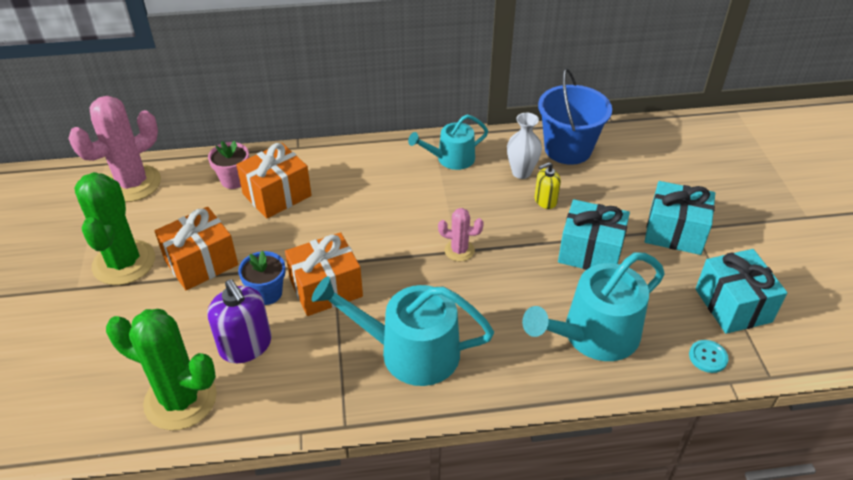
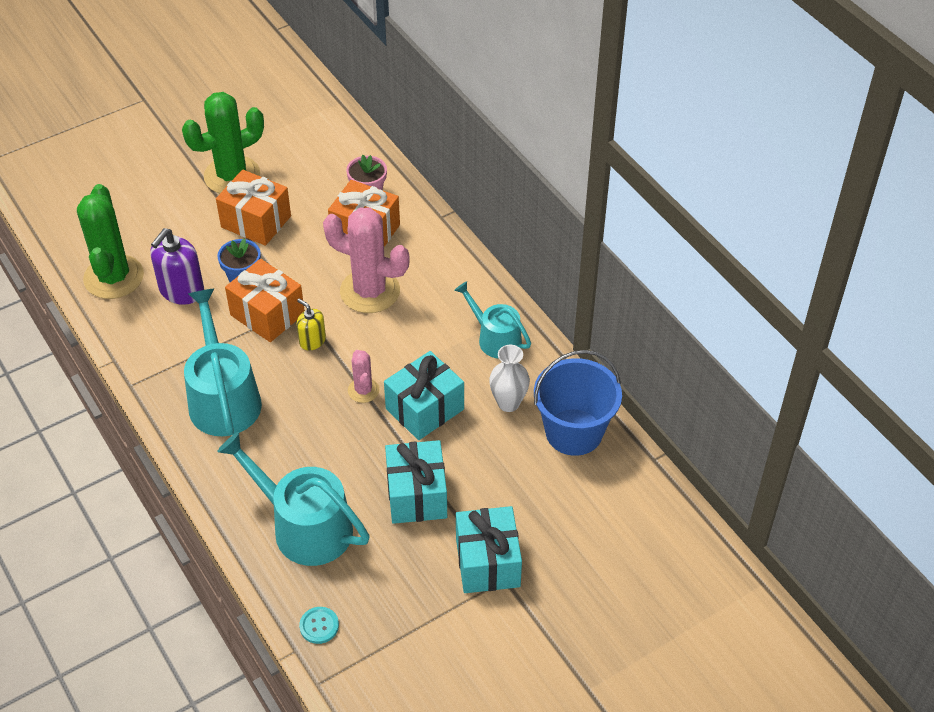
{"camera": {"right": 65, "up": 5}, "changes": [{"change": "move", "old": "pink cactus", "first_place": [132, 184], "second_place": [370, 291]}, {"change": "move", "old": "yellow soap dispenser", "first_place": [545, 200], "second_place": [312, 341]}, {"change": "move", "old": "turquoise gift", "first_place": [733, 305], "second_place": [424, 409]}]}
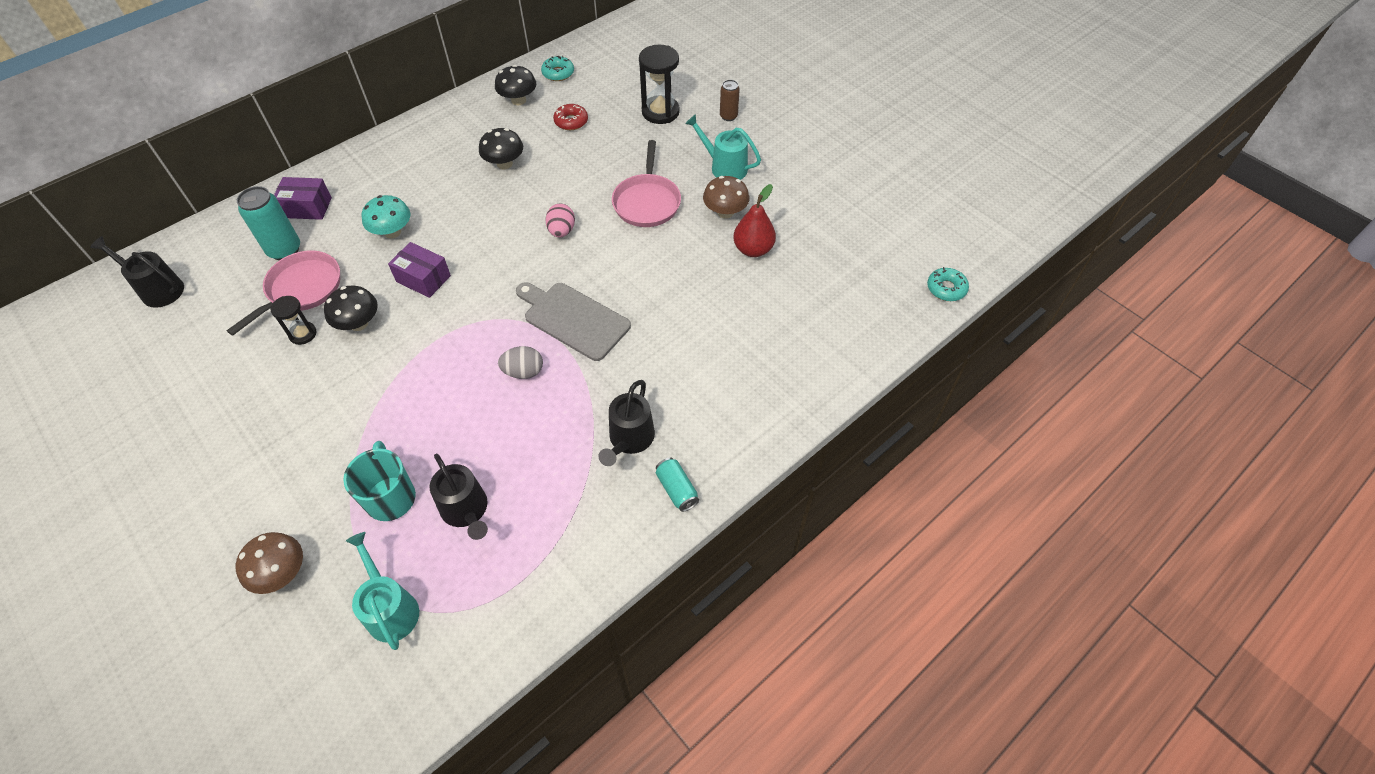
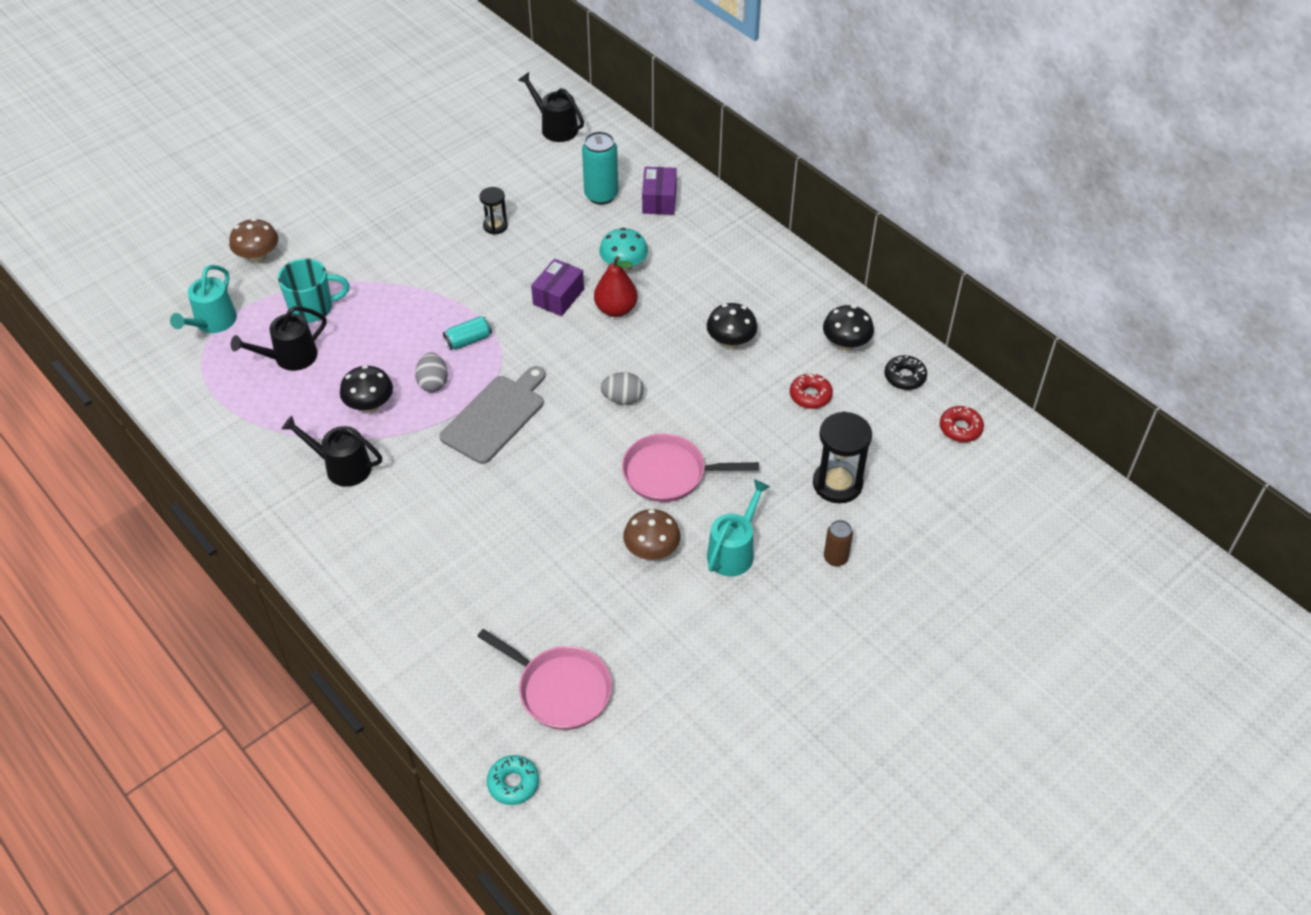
{"camera": {"right": 90, "up": -5}, "changes": [{"change": "rotate", "old": "black watering can", "first_place": [158, 289], "second_place": [555, 127], "degrees": -75}, {"change": "move", "old": "pink pan", "first_place": [301, 289], "second_place": [560, 689]}, {"change": "move", "old": "black mushroom", "first_place": [359, 323], "second_place": [370, 405]}, {"change": "rotate", "old": "turquoise watering can", "first_place": [390, 609], "second_place": [212, 322], "degrees": 135}, {"change": "recolor", "old": "turquoise donut", "new": "black donut", "first_place": [558, 73], "second_place": [904, 377]}, {"change": "recolor", "old": "pink egg", "new": "grey egg", "first_place": [562, 231], "second_place": [622, 399]}, {"change": "move", "old": "turquoise can", "first_place": [677, 489], "second_place": [468, 340]}, {"change": "move", "old": "red pear", "first_place": [753, 249], "second_place": [616, 309]}, {"change": "insert", "new": "red donut", "second_place": [960, 428]}]}
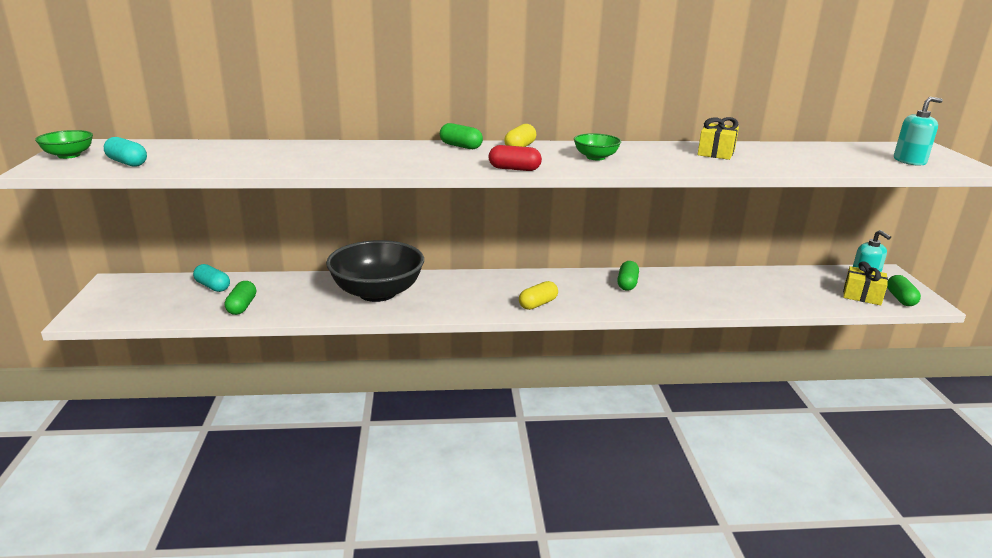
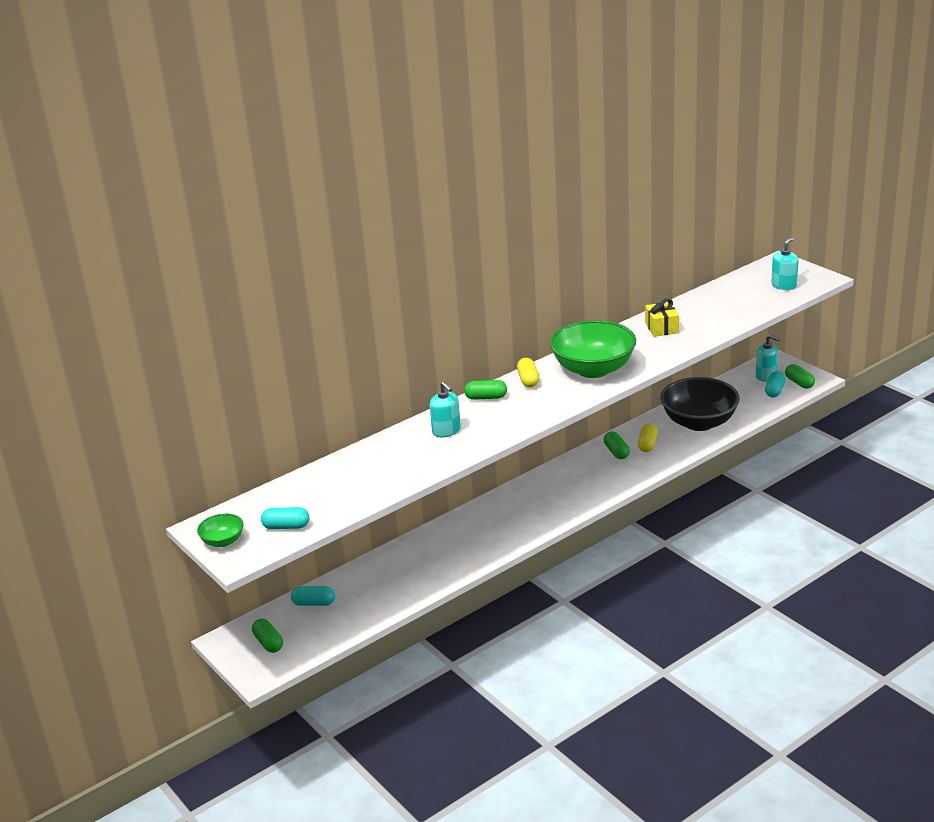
{"camera": {"right": -30, "up": 5}, "changes": [{"change": "move", "old": "green capsule", "first_place": [242, 306], "second_place": [268, 643]}, {"change": "move", "old": "black bowl", "first_place": [377, 292], "second_place": [699, 422]}, {"change": "delete", "old": "red capsule", "first_place": [514, 169]}, {"change": "move", "old": "yellow capsule", "first_place": [538, 304], "second_place": [647, 444]}, {"change": "resize", "old": "green bowl", "first_place": [595, 157], "second_place": [593, 369], "factor": 2.17}, {"change": "replace", "old": "yellow gift", "new": "turquoise capsule", "first_place": [862, 295], "second_place": [774, 391]}, {"change": "insert", "new": "turquoise soap dispenser", "second_place": [446, 431]}]}
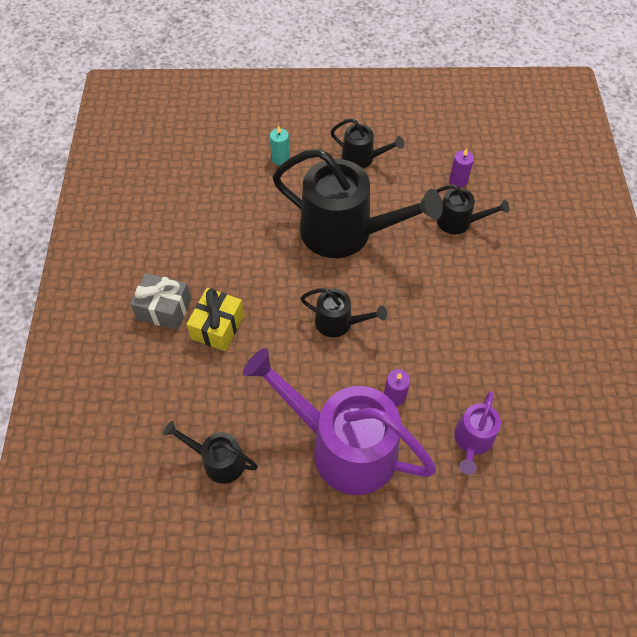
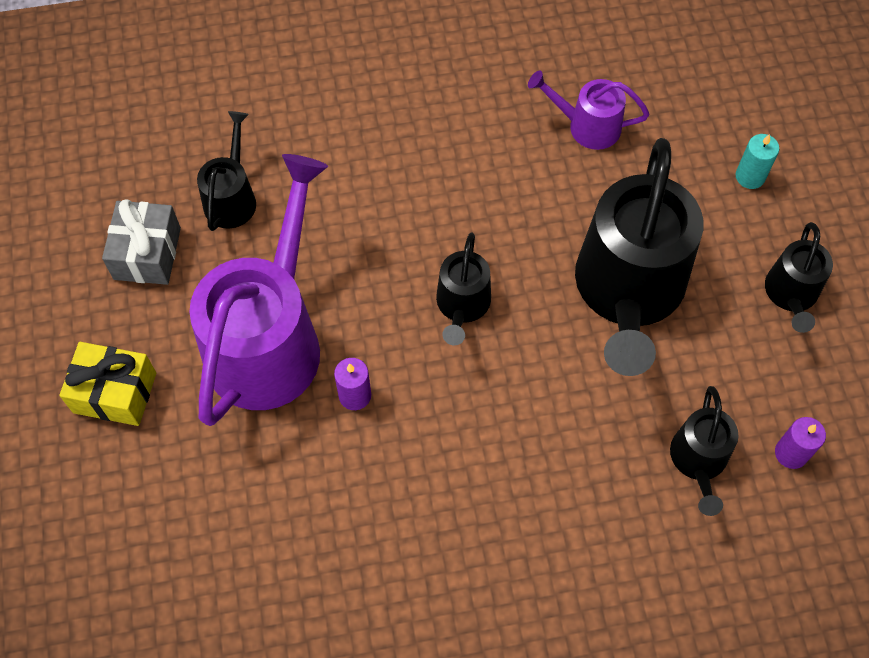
{"camera": {"right": 80, "up": 5}, "changes": [{"change": "move", "old": "grey gift", "first_place": [164, 309], "second_place": [147, 253]}, {"change": "move", "old": "yellow gift", "first_place": [218, 327], "second_place": [115, 392]}, {"change": "move", "old": "purple watering can", "first_place": [472, 441], "second_place": [586, 126]}]}
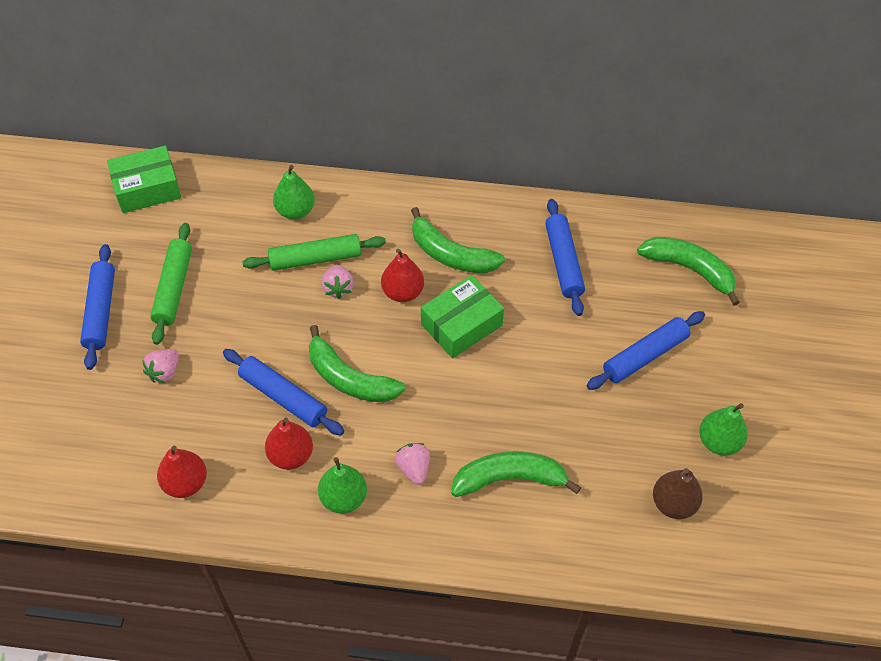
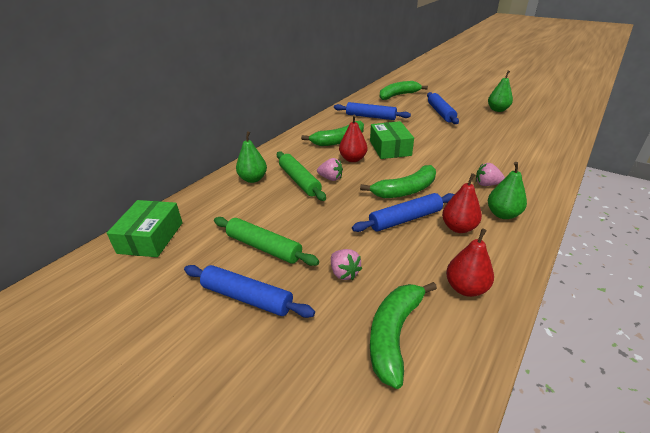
{"camera": {"right": -60, "up": -20}, "changes": [{"change": "rotate", "old": "green rolling pin", "first_place": [315, 259], "second_place": [299, 181], "degrees": -45}, {"change": "move", "old": "green banana", "first_place": [509, 478], "second_place": [394, 334]}, {"change": "delete", "old": "brown pear", "first_place": [673, 504]}]}
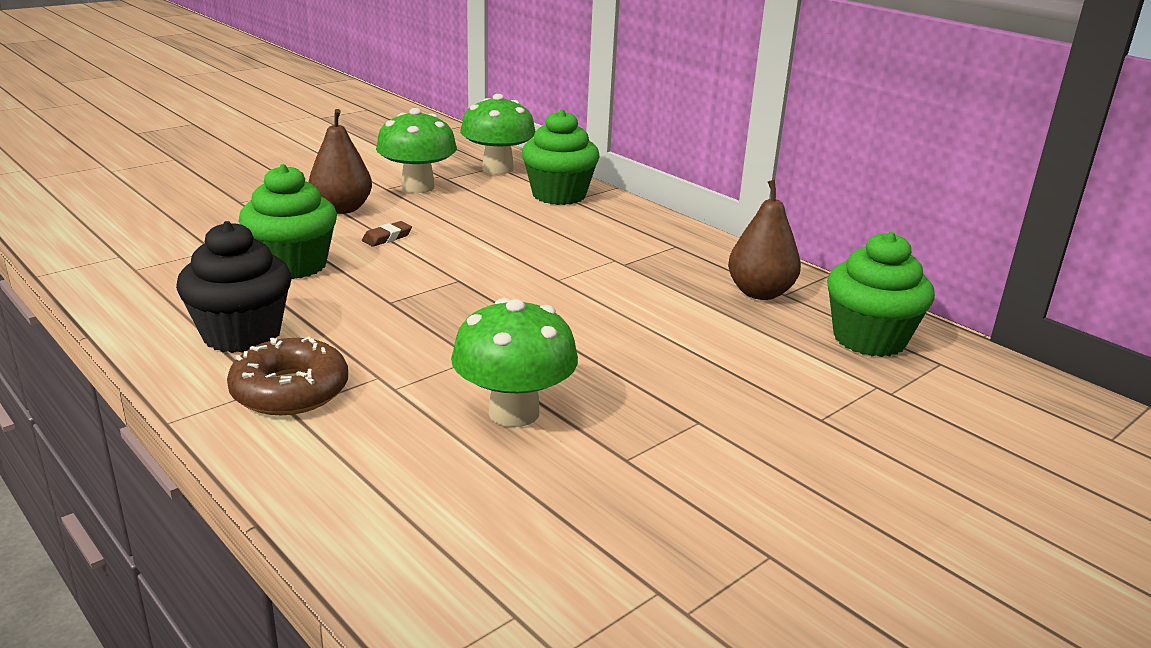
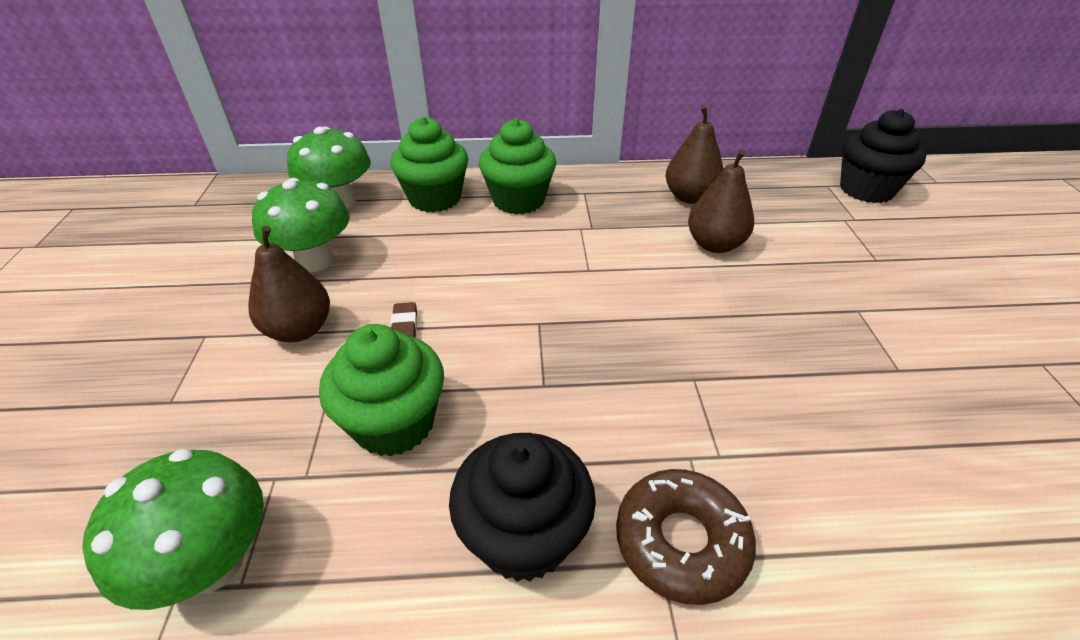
{"camera": {"right": -50, "up": 15}, "changes": [{"change": "move", "old": "green mushroom", "first_place": [514, 412], "second_place": [212, 563]}, {"change": "move", "old": "green cupcake", "first_place": [869, 339], "second_place": [518, 200]}, {"change": "insert", "new": "brown pear", "second_place": [714, 244]}, {"change": "insert", "new": "black cupcake", "second_place": [866, 190]}]}
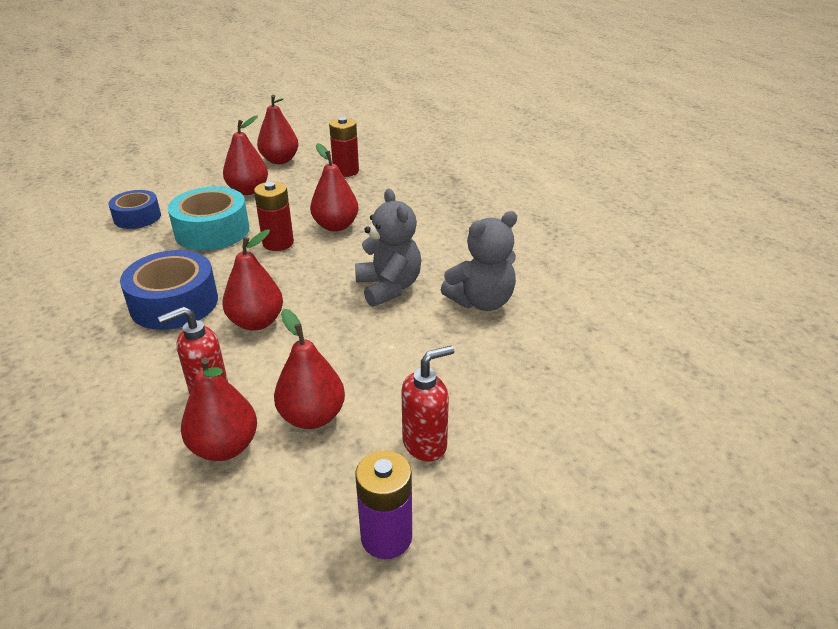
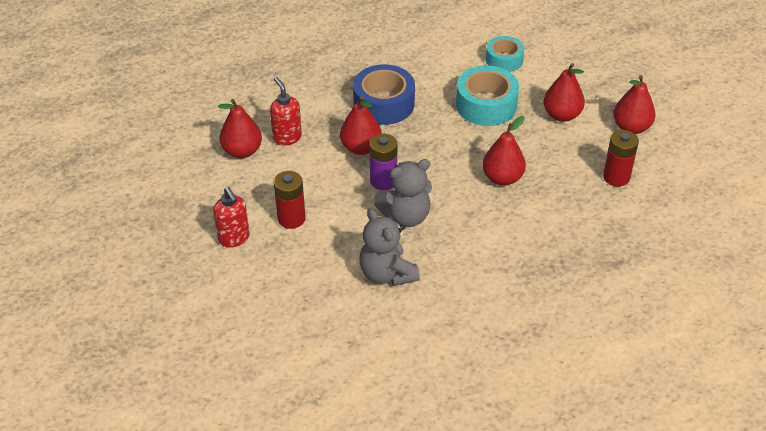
{"camera": {"right": 90, "up": 10}, "changes": [{"change": "recolor", "old": "blue tape", "new": "turquoise tape", "first_place": [137, 217], "second_place": [504, 60]}, {"change": "move", "old": "red battery", "first_place": [278, 243], "second_place": [291, 218]}, {"change": "delete", "old": "red pear", "first_place": [312, 417]}, {"change": "move", "old": "purple battery", "first_place": [386, 537], "second_place": [383, 181]}]}
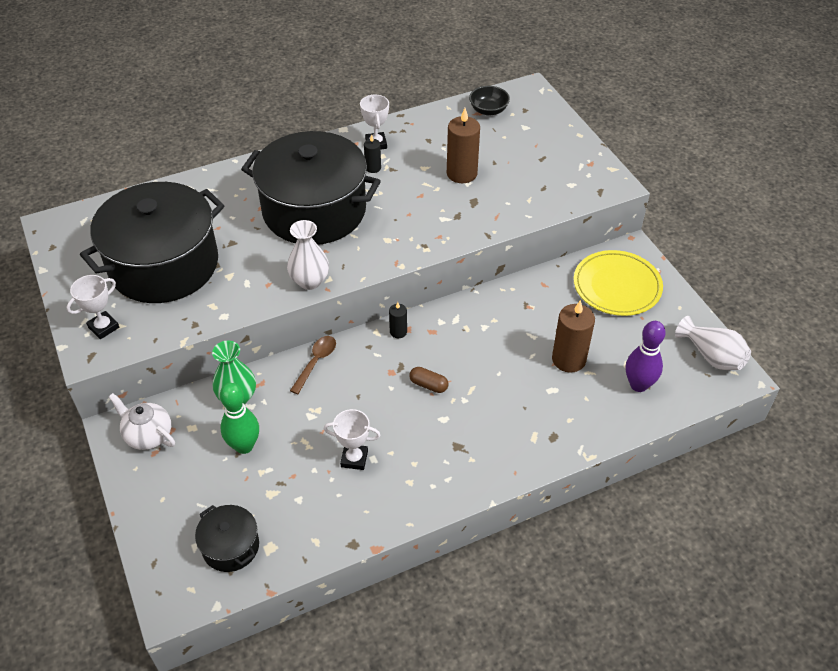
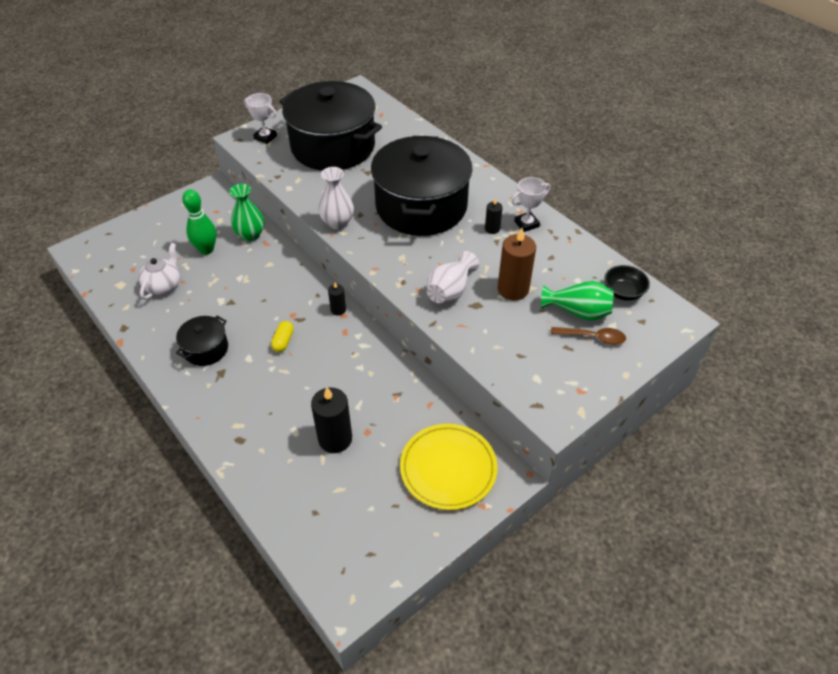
{"camera": {"right": 75, "up": 0}, "changes": [{"change": "move", "old": "white teapot", "first_place": [148, 435], "second_place": [164, 285]}, {"change": "move", "old": "black pot", "first_place": [231, 546], "second_place": [206, 349]}, {"change": "move", "old": "brown spoon", "first_place": [316, 362], "second_place": [593, 337]}, {"change": "delete", "old": "white trophy", "first_place": [354, 459]}, {"change": "recolor", "old": "brown capsule", "new": "yellow capsule", "first_place": [428, 385], "second_place": [283, 341]}, {"change": "recolor", "old": "brown candle", "new": "black candle", "first_place": [568, 359], "second_place": [335, 439]}, {"change": "delete", "old": "purple bowling pin", "first_place": [638, 385]}, {"change": "move", "old": "white vase", "first_place": [711, 356], "second_place": [450, 291]}, {"change": "insert", "new": "green vase", "second_place": [578, 312]}]}
